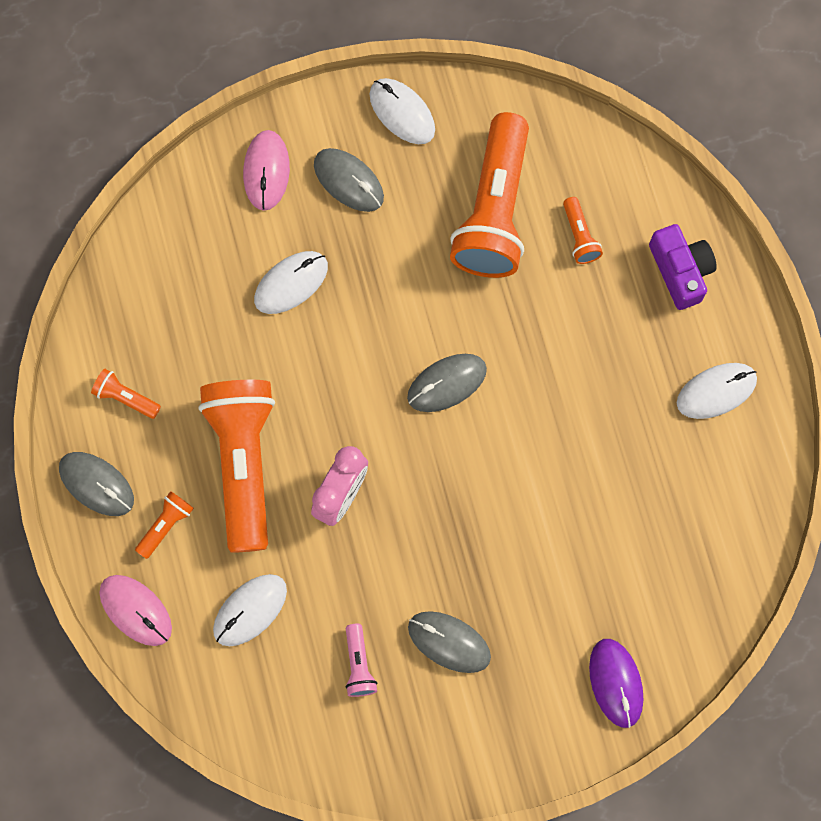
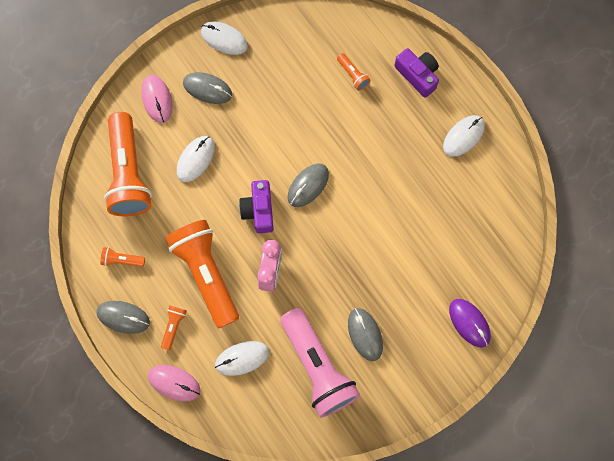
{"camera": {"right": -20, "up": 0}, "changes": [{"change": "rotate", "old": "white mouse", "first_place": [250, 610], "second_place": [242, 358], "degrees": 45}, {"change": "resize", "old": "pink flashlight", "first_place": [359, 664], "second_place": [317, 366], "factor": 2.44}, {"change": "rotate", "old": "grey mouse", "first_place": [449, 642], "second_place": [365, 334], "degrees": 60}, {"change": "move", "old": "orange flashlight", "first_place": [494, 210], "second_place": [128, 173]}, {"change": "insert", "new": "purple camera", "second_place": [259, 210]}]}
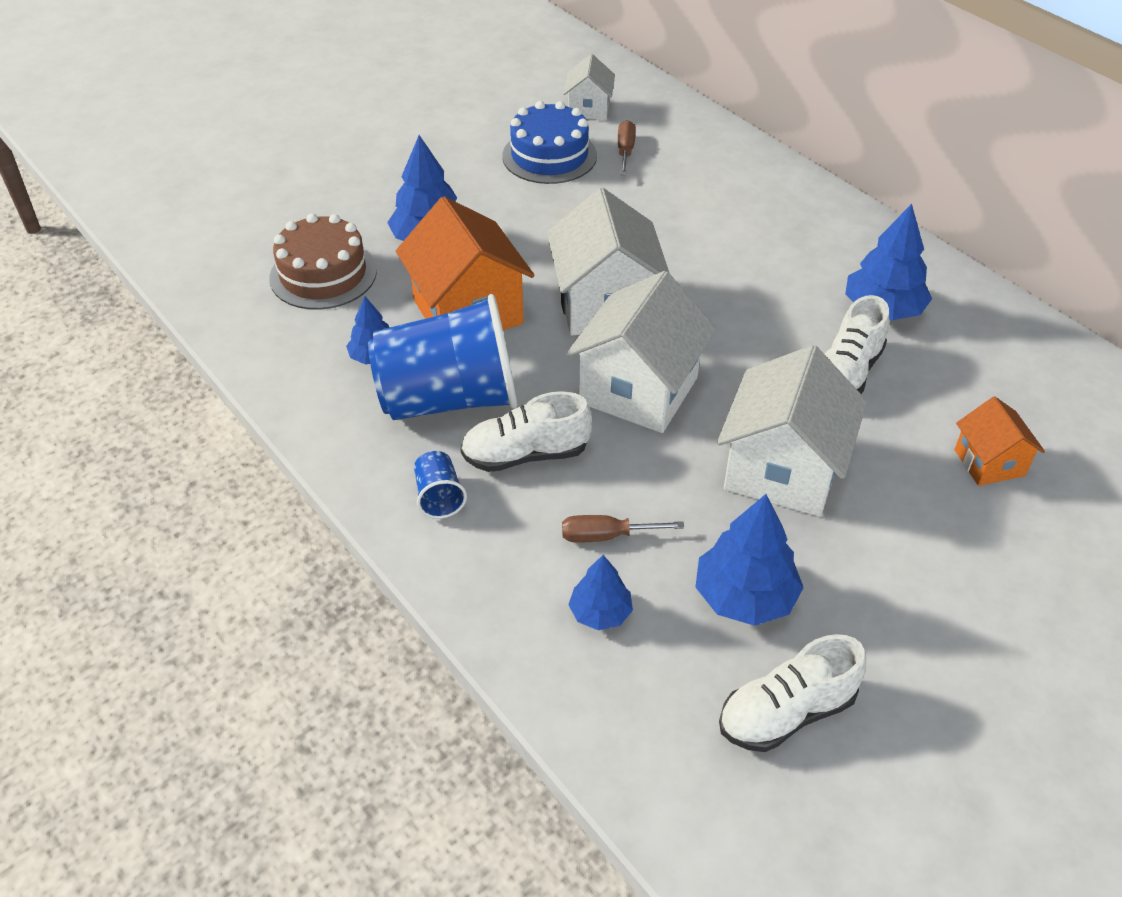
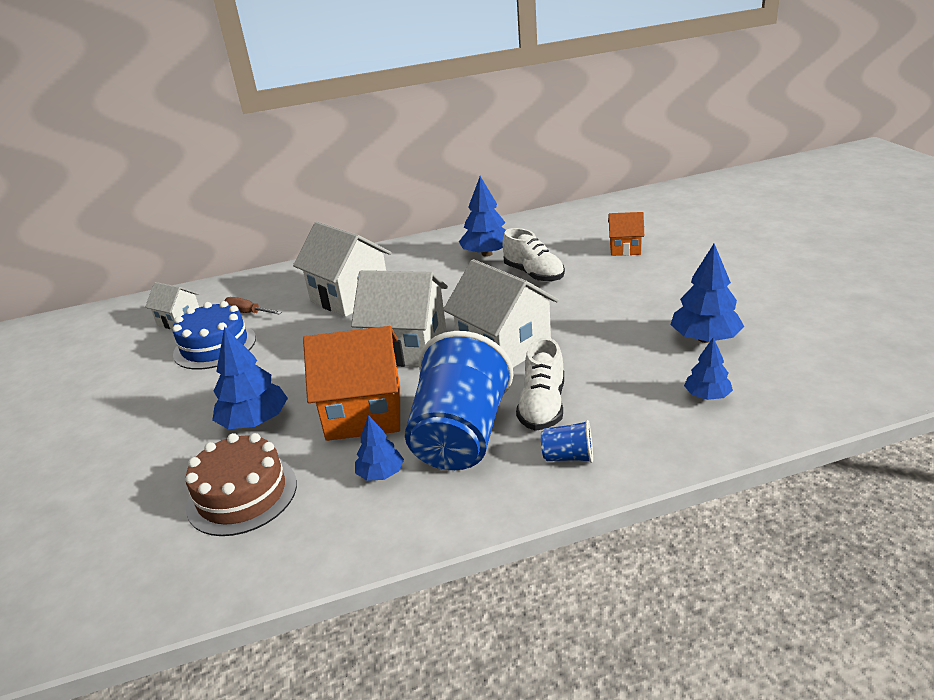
{"camera": {"right": -65, "up": -15}, "changes": [{"change": "delete", "old": "brown screwdriver", "first_place": [606, 536]}, {"change": "move", "old": "white house", "first_place": [782, 470], "second_place": [350, 297]}, {"change": "delete", "old": "white shoe", "first_place": [786, 713]}]}
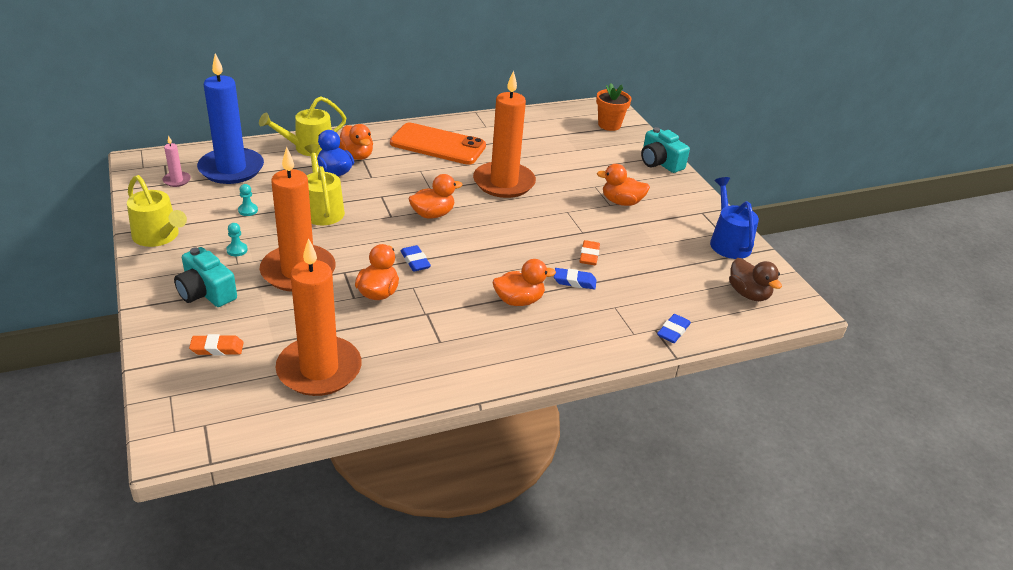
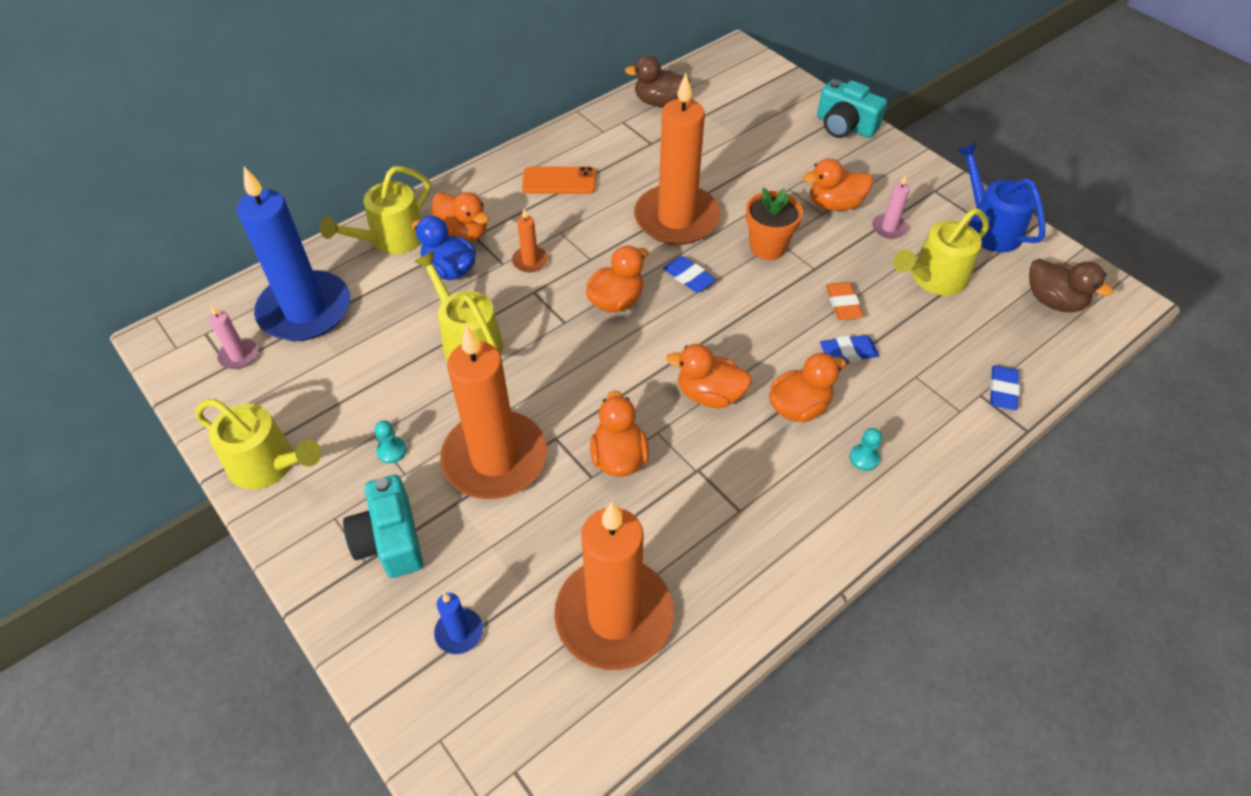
{"camera": {"right": -15, "up": 15}, "changes": [{"change": "rotate", "old": "turquoise camera", "first_place": [206, 292], "second_place": [390, 540], "degrees": 45}, {"change": "replace", "old": "orange eraser", "new": "blue candle", "first_place": [217, 348], "second_place": [459, 632]}, {"change": "move", "old": "turquoise pawn", "first_place": [248, 210], "second_place": [864, 458]}, {"change": "resize", "old": "orange phone", "first_place": [438, 145], "second_place": [559, 181], "factor": 0.58}, {"change": "move", "old": "blue eraser", "first_place": [415, 261], "second_place": [688, 277]}, {"change": "move", "old": "orange flower pot", "first_place": [609, 125], "second_place": [767, 247]}, {"change": "insert", "new": "orange candle", "second_place": [530, 261]}, {"change": "insert", "new": "brown duck", "second_place": [659, 102]}, {"change": "insert", "new": "orange duck", "second_place": [709, 394]}, {"change": "insert", "new": "pink candle", "second_place": [889, 228]}, {"change": "insert", "new": "yellow watering can", "second_place": [934, 278]}]}
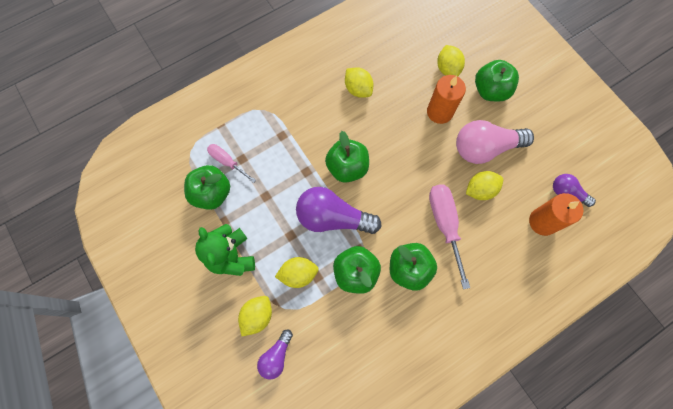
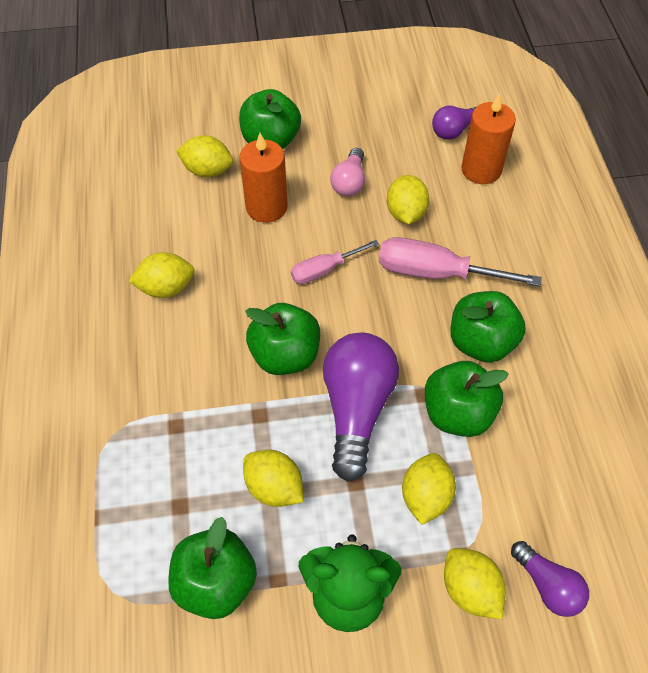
{"camera": {"right": -65, "up": -15}, "changes": [{"change": "move", "old": "pink screwdriver", "first_place": [227, 162], "second_place": [324, 270]}, {"change": "rotate", "old": "purple light bulb", "first_place": [333, 218], "second_place": [356, 409], "degrees": 150}, {"change": "resize", "old": "pink light bulb", "first_place": [485, 148], "second_place": [349, 182], "factor": 0.55}, {"change": "insert", "new": "yellow lemon", "second_place": [274, 487]}]}
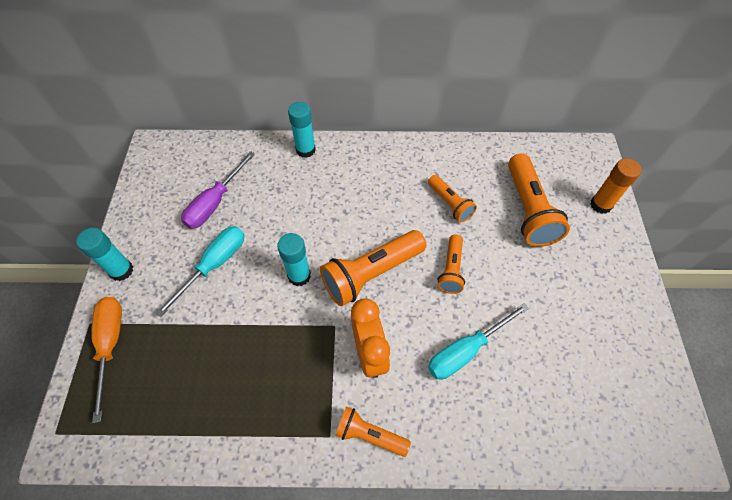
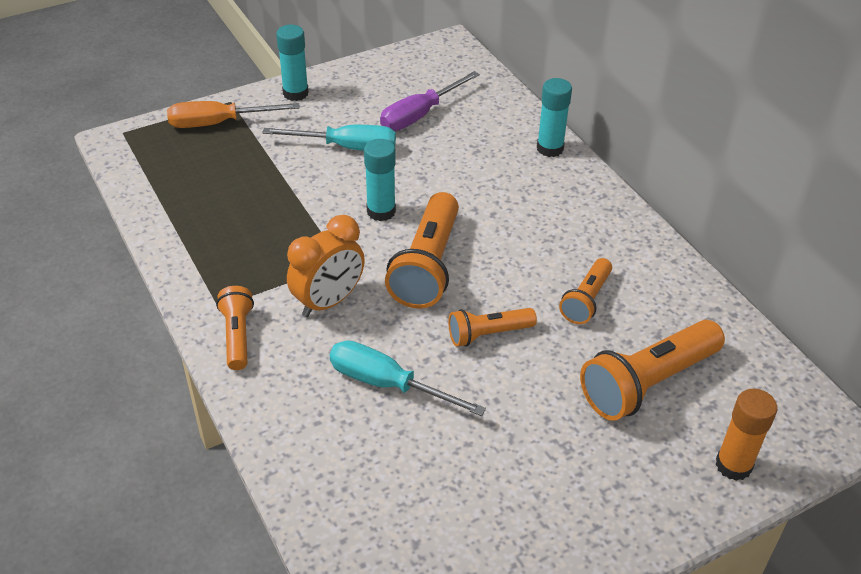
{"camera": {"right": 60, "up": -15}, "changes": [{"change": "rotate", "old": "orange screwdriver", "first_place": [110, 345], "second_place": [218, 123], "degrees": -150}, {"change": "rotate", "old": "purple screwdriver", "first_place": [215, 202], "second_place": [420, 115], "degrees": -45}, {"change": "rotate", "old": "orange flashlight", "first_place": [371, 274], "second_place": [427, 266], "degrees": -105}]}
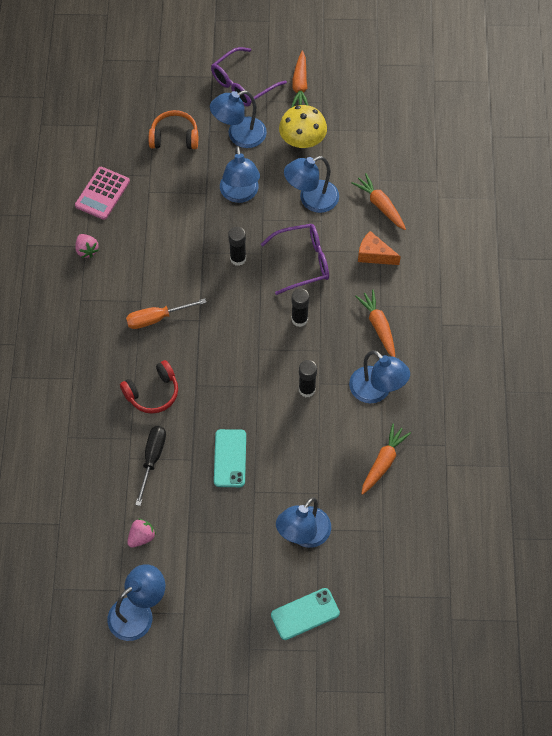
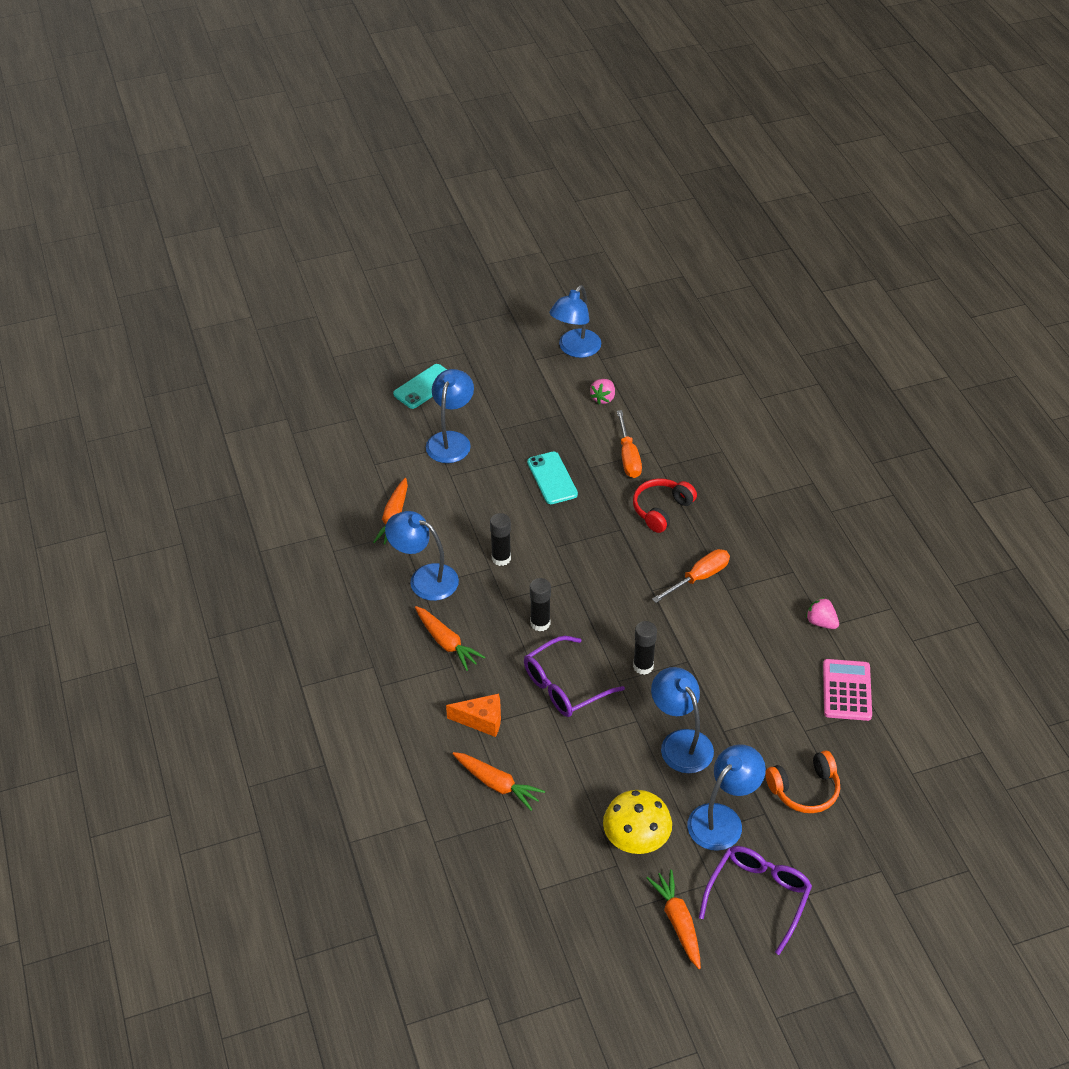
{"camera": {"right": 160, "up": -15}, "changes": [{"change": "recolor", "old": "black screwdriver", "new": "orange screwdriver", "first_place": [152, 459], "second_place": [628, 456]}, {"change": "delete", "old": "blue lamp", "first_place": [311, 200]}]}
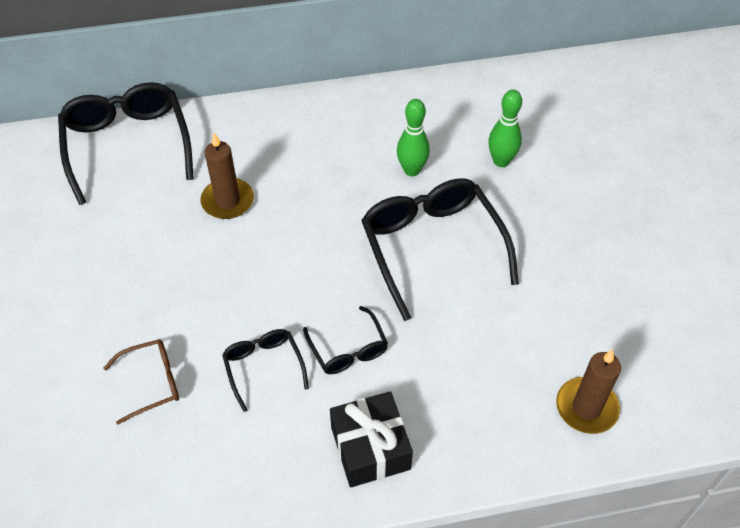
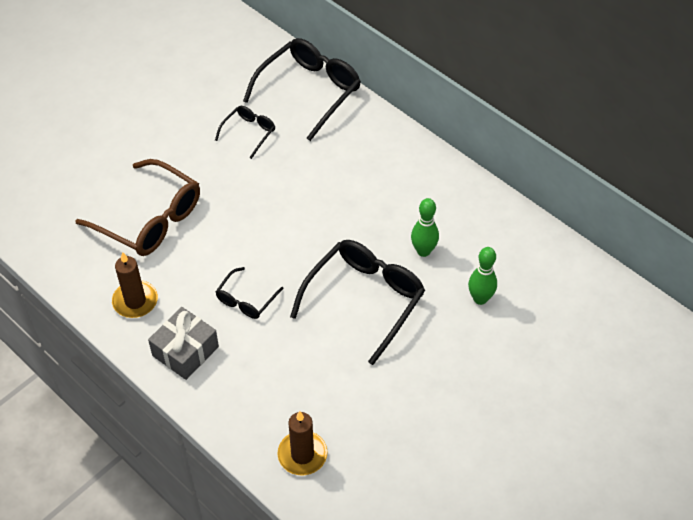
{"camera": {"right": 55, "up": 0}, "changes": [{"change": "resize", "old": "brown glasses", "first_place": [152, 383], "second_place": [150, 219], "factor": 1.97}, {"change": "move", "old": "brown candle", "first_place": [228, 201], "second_place": [135, 301]}, {"change": "move", "old": "black glasses", "first_place": [263, 367], "second_place": [249, 133]}, {"change": "recolor", "old": "black gift", "new": "grey gift", "first_place": [370, 448], "second_place": [185, 351]}]}
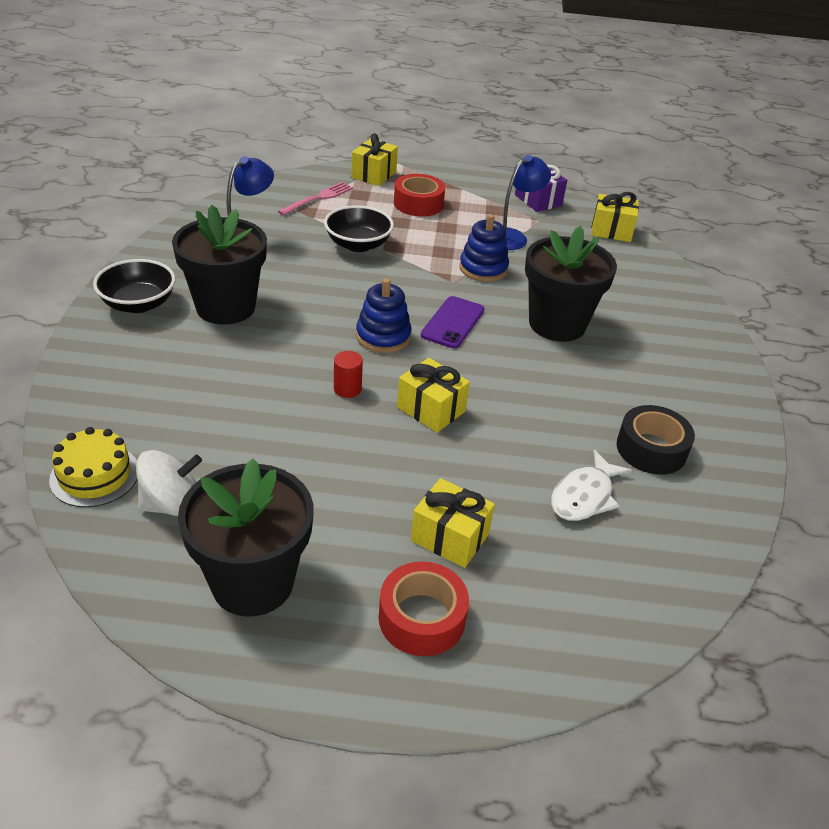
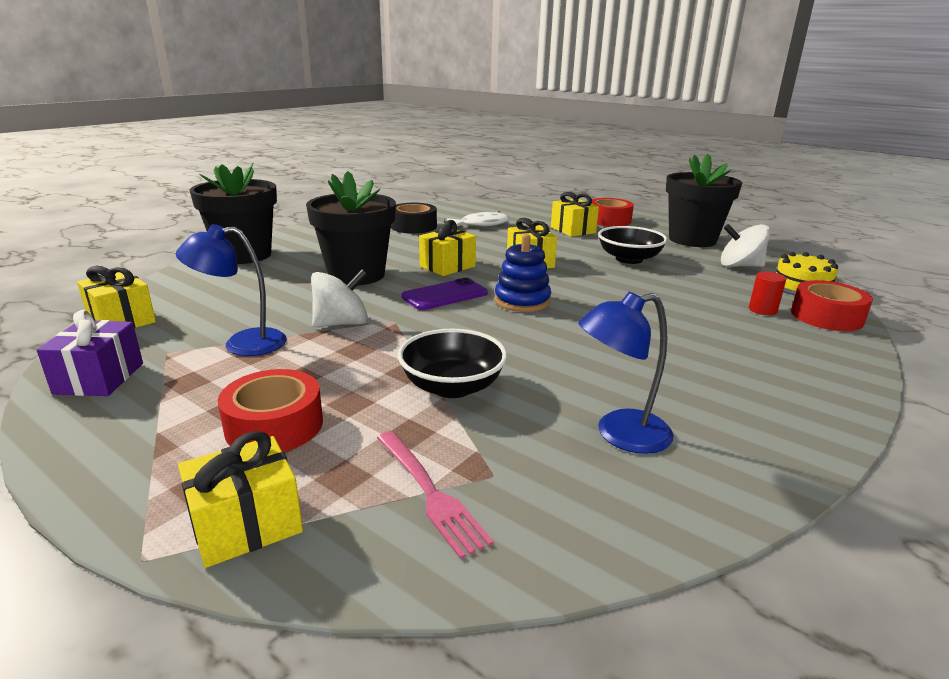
{"camera": {"right": -145, "up": -15}, "changes": [{"change": "move", "old": "black bowl", "first_place": [138, 304], "second_place": [629, 259]}, {"change": "move", "old": "black flower pot", "first_place": [225, 307], "second_place": [244, 255]}, {"change": "rotate", "old": "pink fork", "first_place": [318, 198], "second_place": [430, 493], "degrees": -105}, {"change": "move", "old": "red cylinder", "first_place": [347, 389], "second_place": [762, 310]}, {"change": "replace", "old": "blue stacking toy", "new": "white spinning top", "first_place": [483, 268], "second_place": [341, 323]}, {"change": "insert", "new": "yellow gift", "second_place": [447, 266]}, {"change": "insert", "new": "red tape", "second_place": [826, 317]}]}
